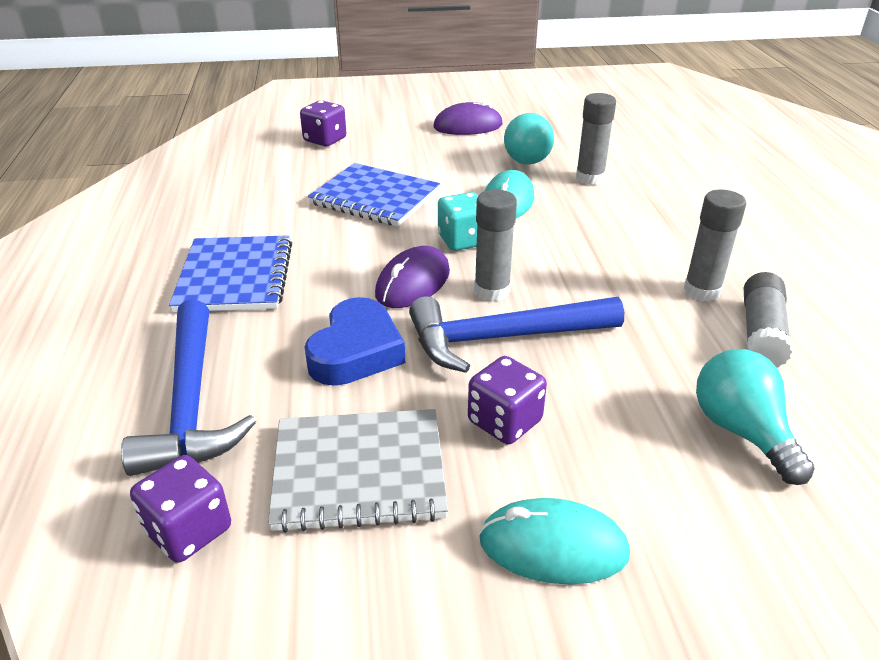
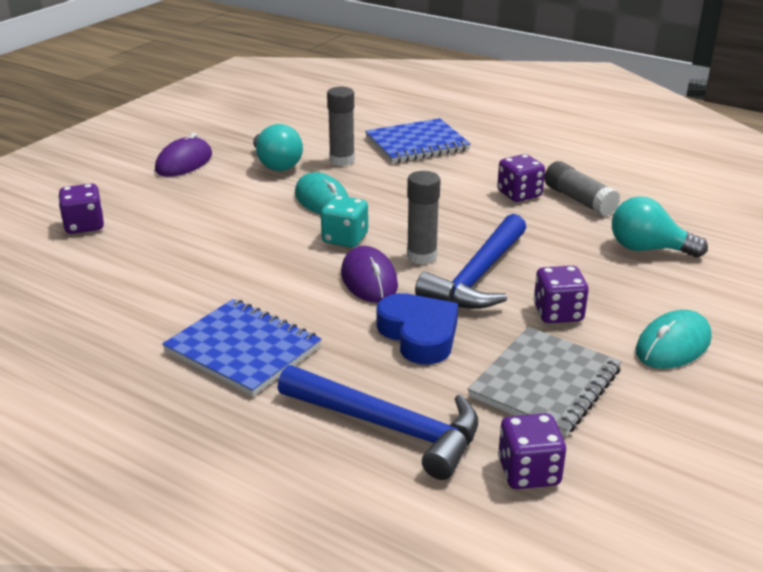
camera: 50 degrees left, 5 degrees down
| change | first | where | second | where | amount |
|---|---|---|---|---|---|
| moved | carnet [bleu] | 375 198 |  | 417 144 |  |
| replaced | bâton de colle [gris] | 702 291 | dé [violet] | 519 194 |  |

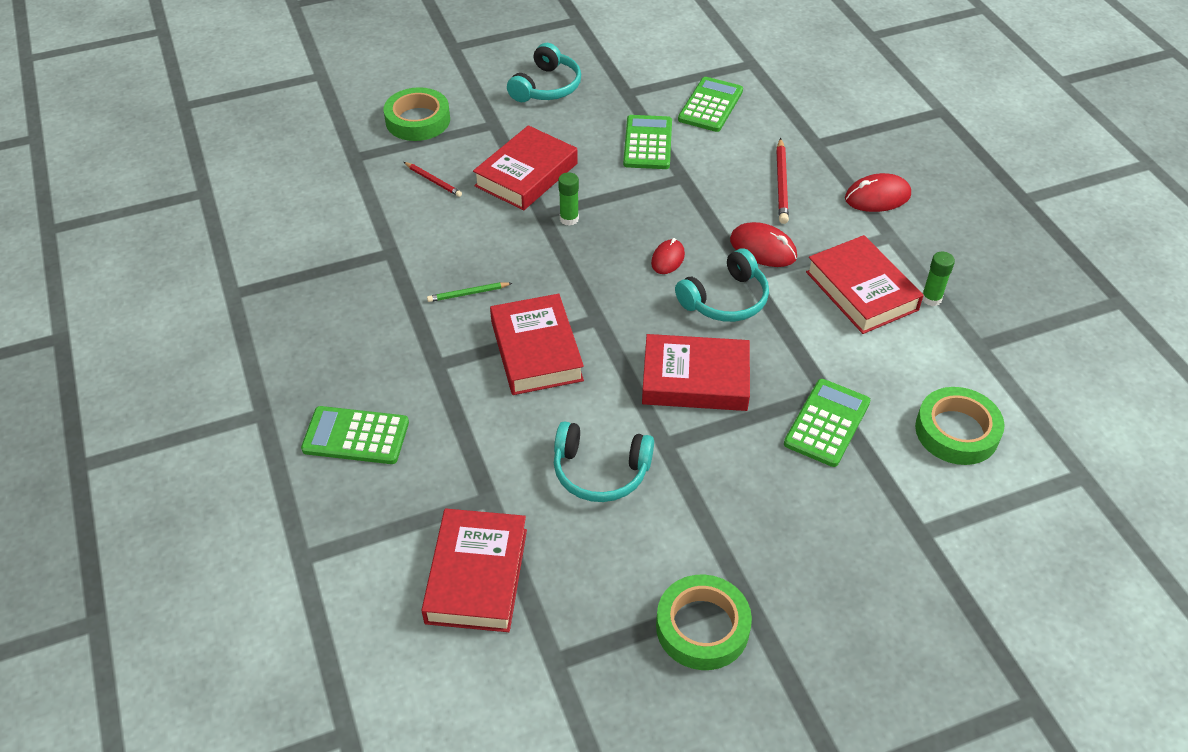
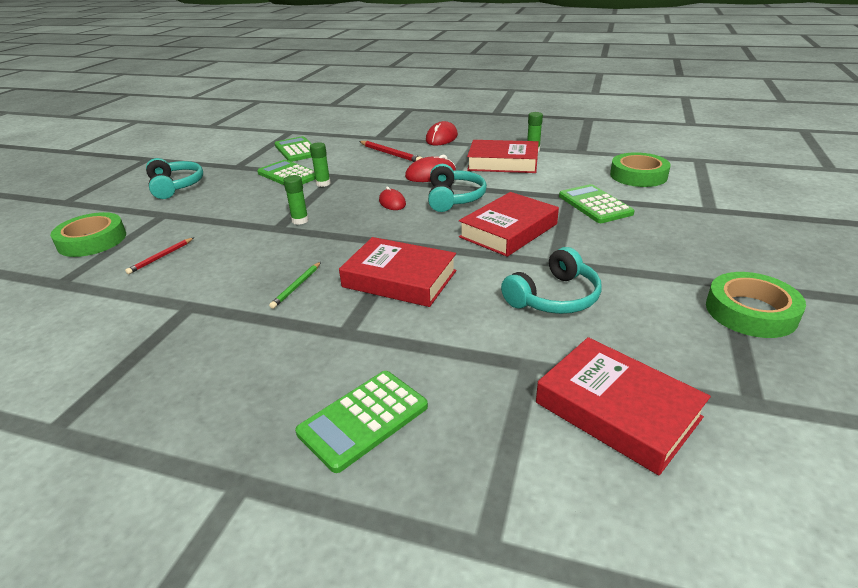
camera: 50 degrees left, 15 degrees down
| change | first | where | second | where | amount |
|---|---|---|---|---|---|
| removed | livre [rouge] | 526 174 |  |  |  |
| turned | crayon [rouge] | 433 181 |  | 161 257 | 135 degrees clockwise |
| added |  |  | bâton de colle [vert] | 323 183 |  |

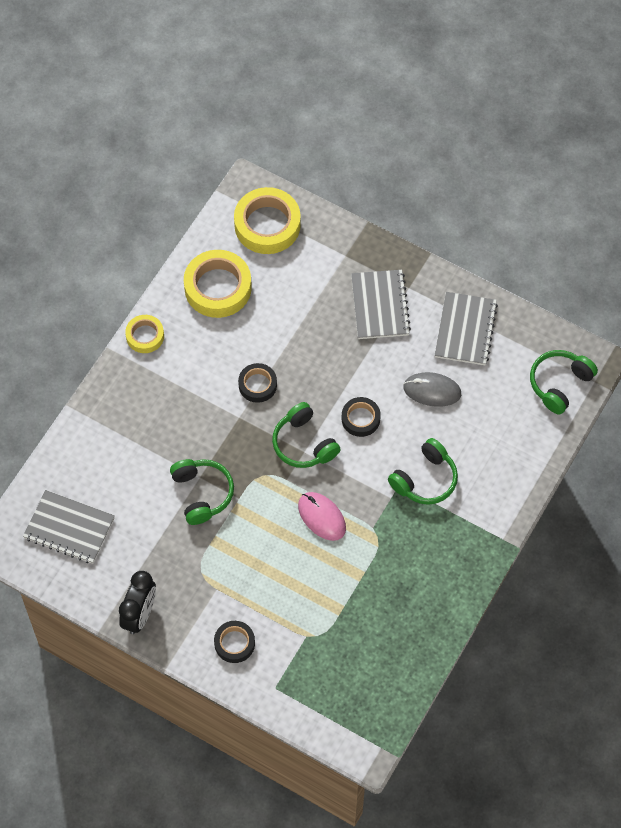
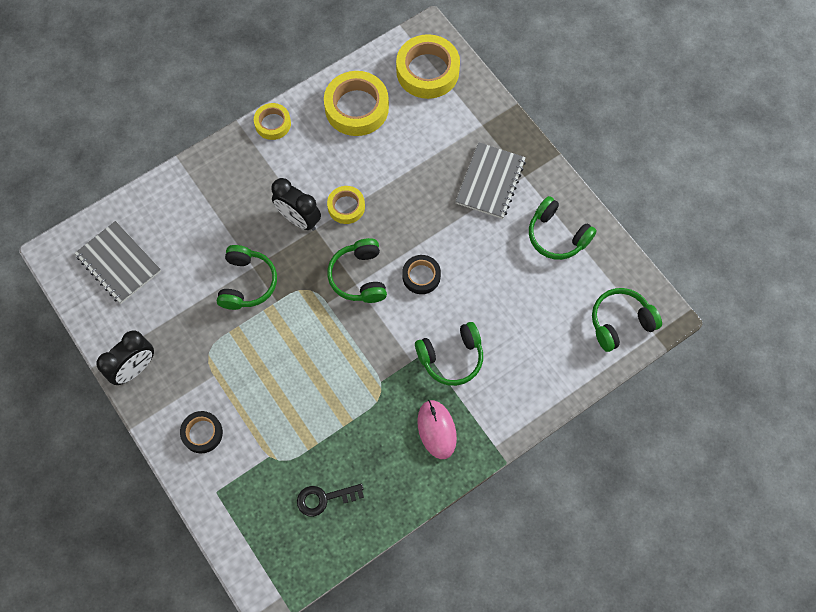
camera: 25 degrees right, 5 degrees up
| change | first | where | second | where | amount |
|---|---|---|---|---|---|
| replaced | carnet [gris] | 465 330 | casque audio [vert] | 557 235 |  |
| recoloured | ruban adhésif [noir] | 257 385 | ruban adhésif [jaune] | 346 207 |  |
| removed | souris [gris] | 432 391 |  |  |  |
| moved | souris [rose] | 321 517 |  | 436 429 |  |
| added |  |  | réveil [noir] | 299 219 |  |
| added |  |  | clé [noir] | 324 498 |  |

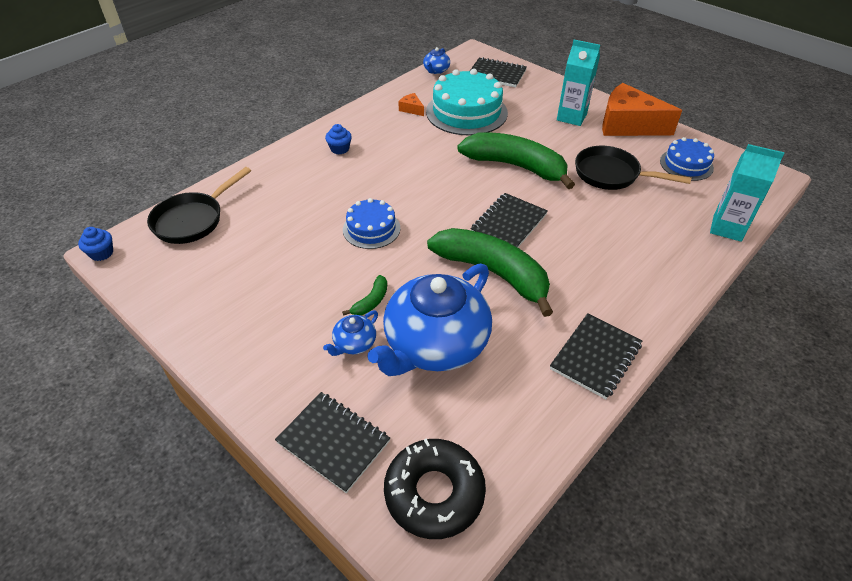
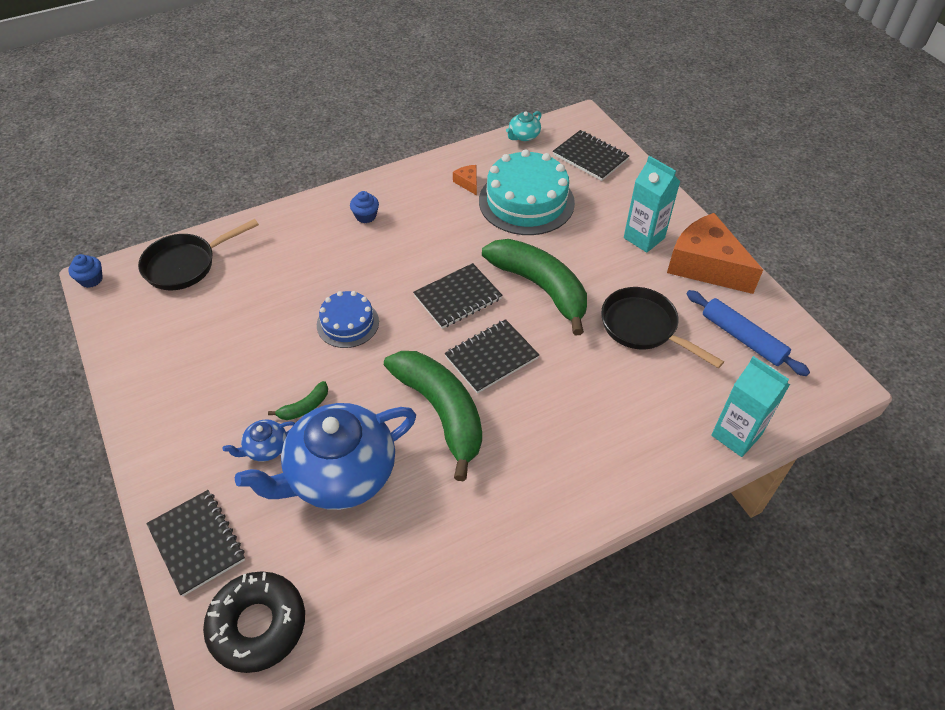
camera: 20 degrees right, 5 degrees up
| change | first | where | second | where | amount |
|---|---|---|---|---|---|
| recoloured | théière [bleu] | 436 70 | théière [turquoise] | 523 136 |  |
| replaced | gâteau [bleu] | 686 164 | rouleau à pâtisserie [bleu] | 742 338 |  |
| moved | carnet [noir] | 595 357 |  | 458 297 |  |

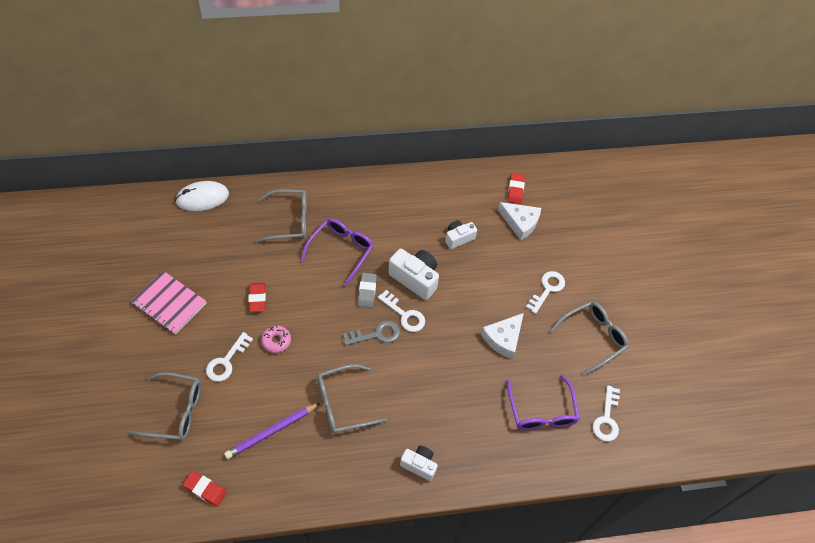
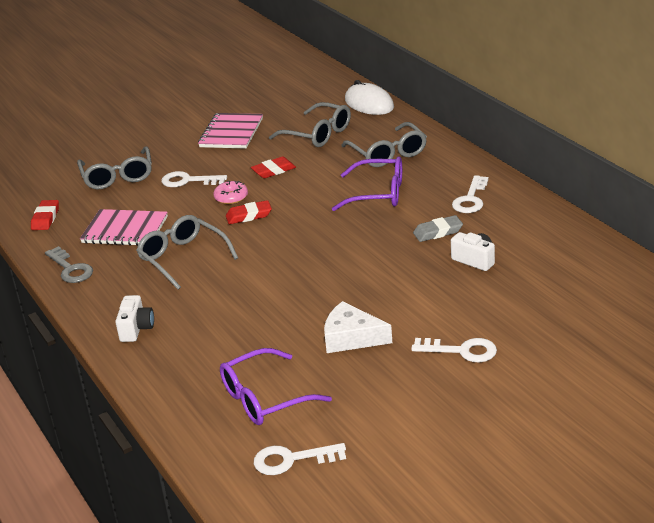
camera: 75 degrees right, 25 degrees down
| change | first | where | second | where | amount |
|---|---|---|---|---|---|
| moved | gomme [rouge] | 515 190 |  | 249 216 |  |
| removed | fromage [blanc] | 520 223 |  |  |  |
| removed | appareil photo [blanc] | 415 278 |  |  |  |
| moved | gomme [gris] | 367 291 |  | 438 232 |  |
| moved | clé [blanc] | 404 315 |  | 470 199 |  |
| moved | lunettes [gris] | 593 337 |  | 318 134 |  |
| moved | clé [gris] | 376 334 |  | 70 269 |  |
| replaced | crayon [violet] | 271 432 | carnet [rose] | 125 230 |  |

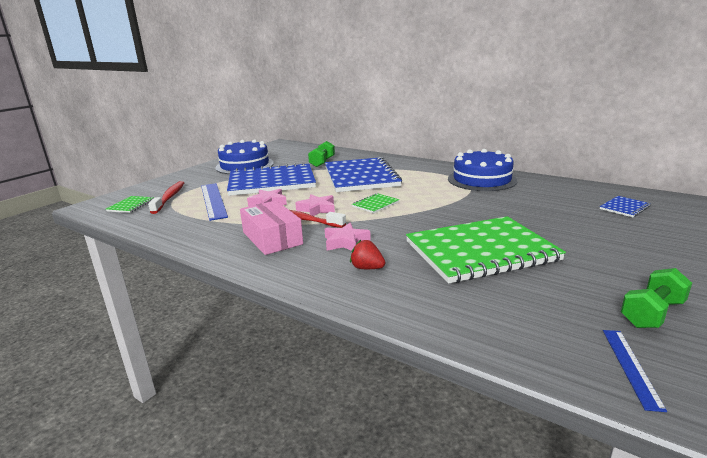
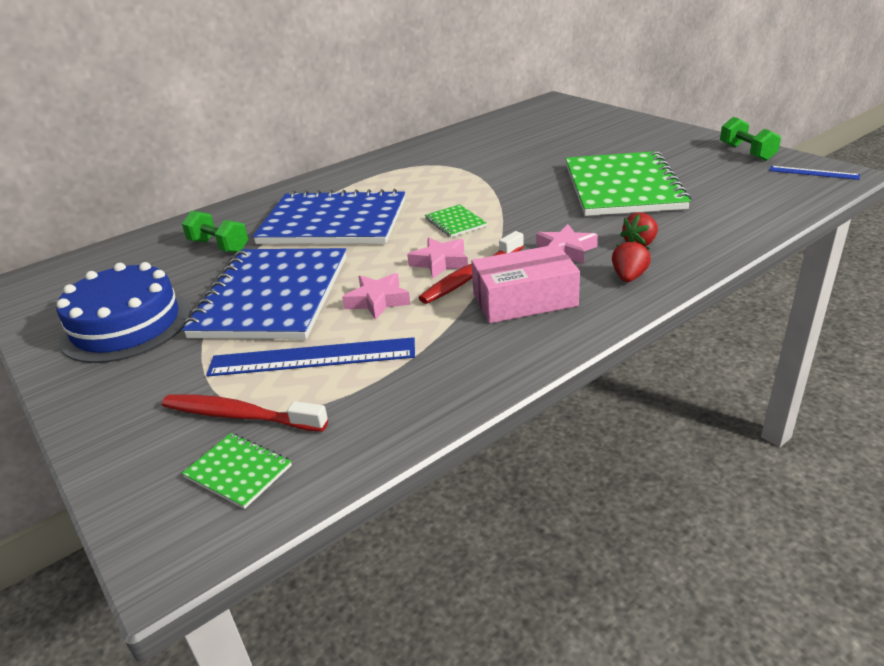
camera: 70 degrees left, 10 degrees up
| change | first | where | second | where | amount |
|---|---|---|---|---|---|
| removed | gâteau [bleu] | 482 179 |  |  |  |
| removed | carnet [bleu] | 624 208 |  |  |  |
| added |  |  | fraise [rouge] | 629 277 |  |

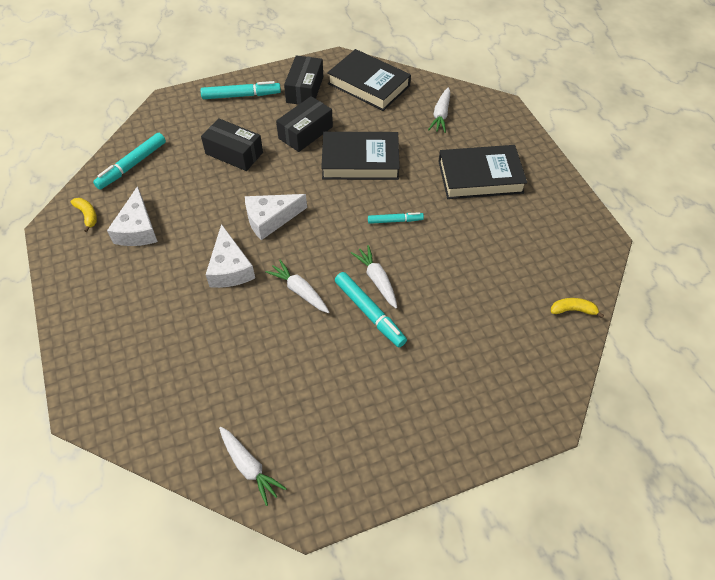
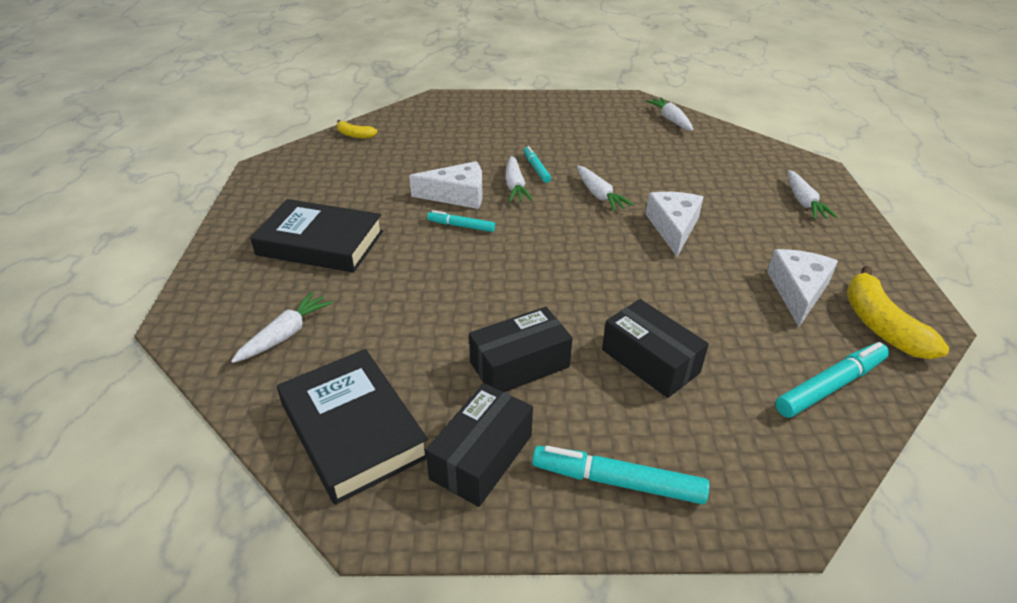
camera: 160 degrees left, 15 degrees down
| change | first | where | second | where | amount |
|---|---|---|---|---|---|
| removed | livre [noir] | 360 161 |  |  |  |
| moved | fromage [blanc] | 270 219 |  | 457 195 |  |
| resized | banane [jaune] | 87 215 |  | 881 325 | x1.87 |
| resized | feutre [turquoise] | 369 313 |  | 536 168 | x0.61 |
| added |  |  | carotte [blanc] | 803 202 |  |

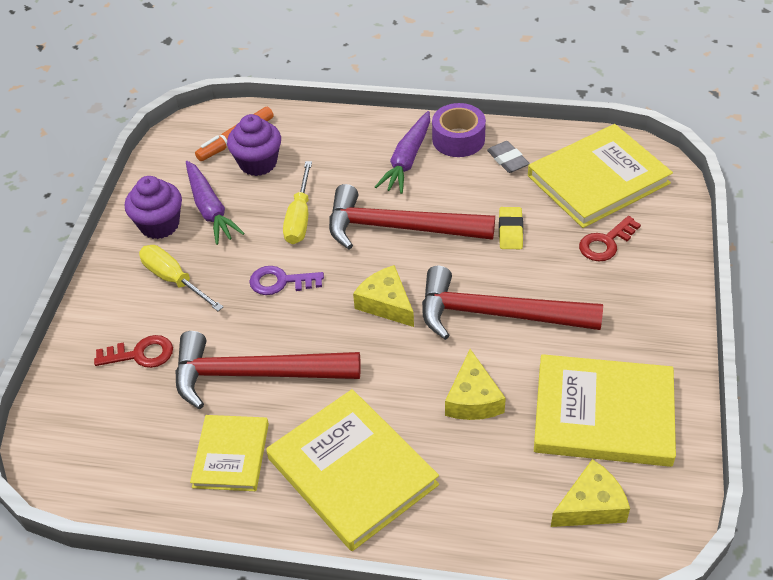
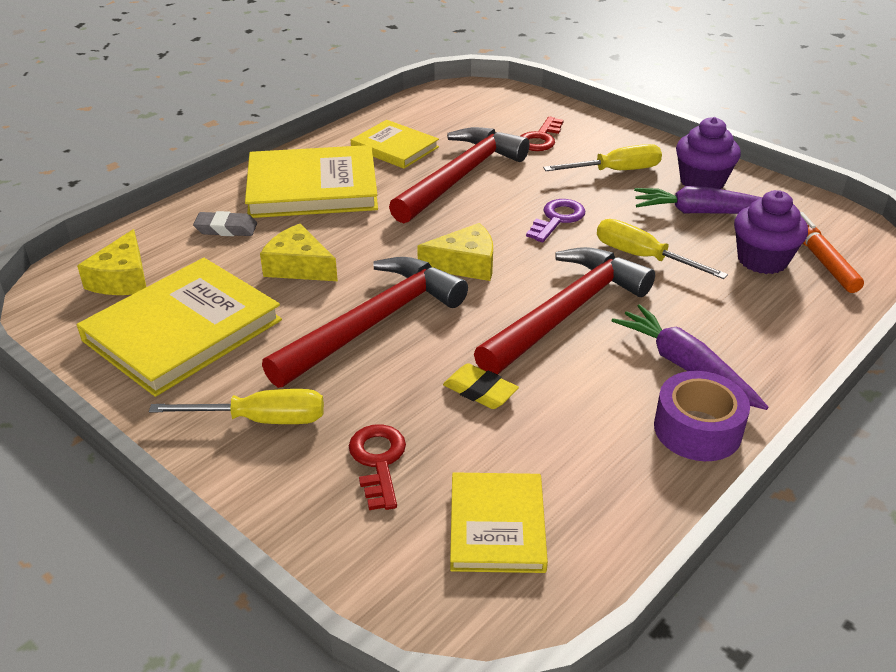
camera: 120 degrees right, 10 degrees down
| change | first | where | second | where | amount |
|---|---|---|---|---|---|
| resized | livre [jaune] | 598 179 |  | 497 526 | x0.59 |
| moved | gomme [gris] | 507 160 |  | 226 228 |  |
| added |  |  | tournevis [jaune] | 261 420 |  |

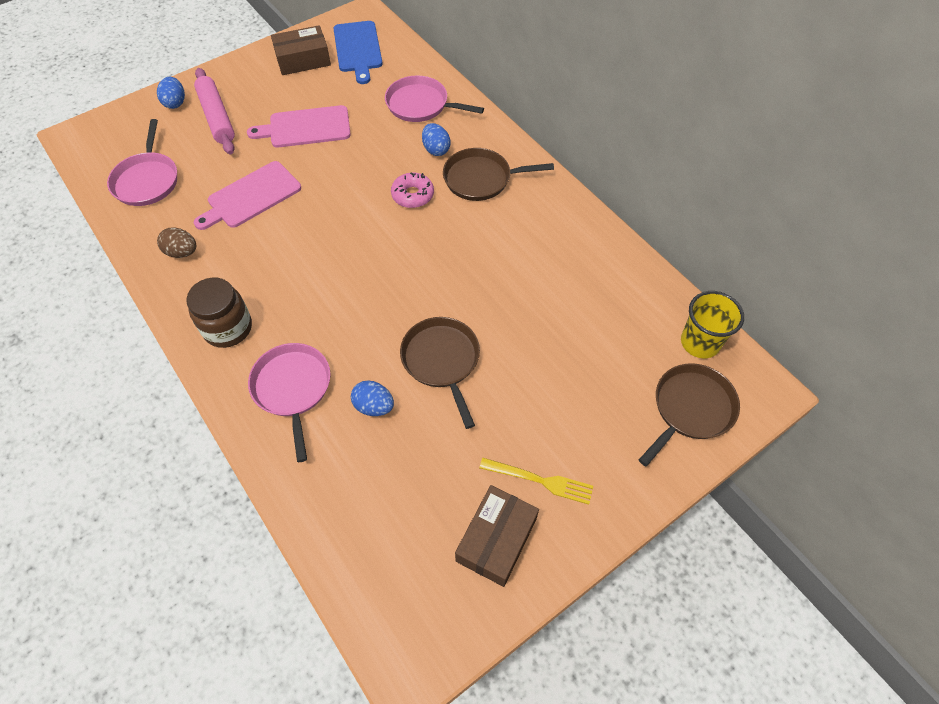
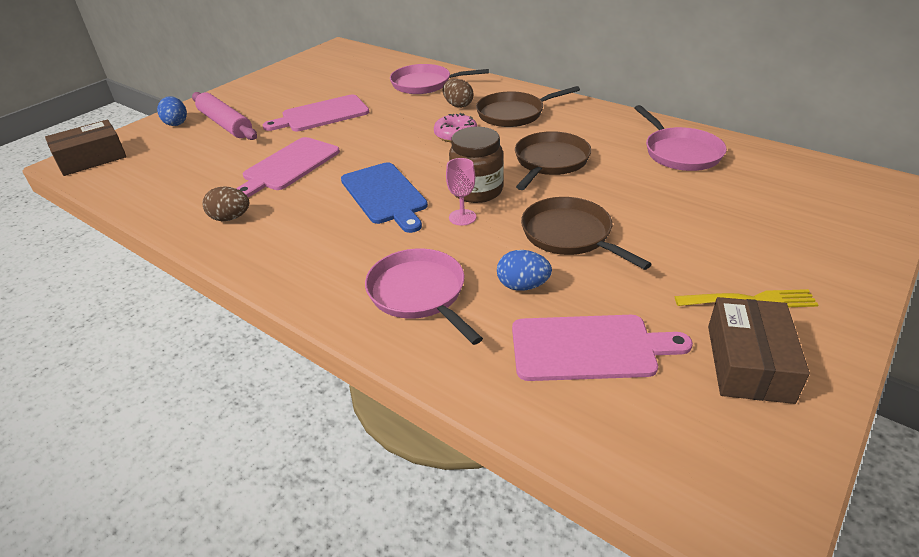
camera: 15 degrees left, 20 degrees down
| change | first | where | second | where | amount |
|---|---|---|---|---|---|
| moved | planche à découper [bleu] | 358 49 |  | 385 195 |  |
| moved | boîte [marron] | 303 60 |  | 91 158 |  |
| moved | poêle [rose] | 147 180 |  | 680 153 |  |
| recoloured | œuf [bleu] | 436 149 | œuf [marron] | 458 105 |  |
| moved | bocal [marron] | 228 328 |  | 477 191 |  |
| removed | gobelet [jaune] | 700 342 |  |  |  |
| moved | poêle [marron] | 690 409 |  | 550 161 |  |
| added |  |  | verre à pied [rose] | 462 217 |  |
| added |  |  | planche à découper [rose] | 589 347 |  |

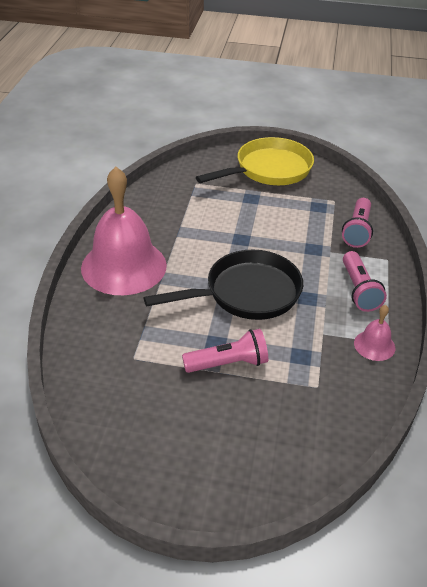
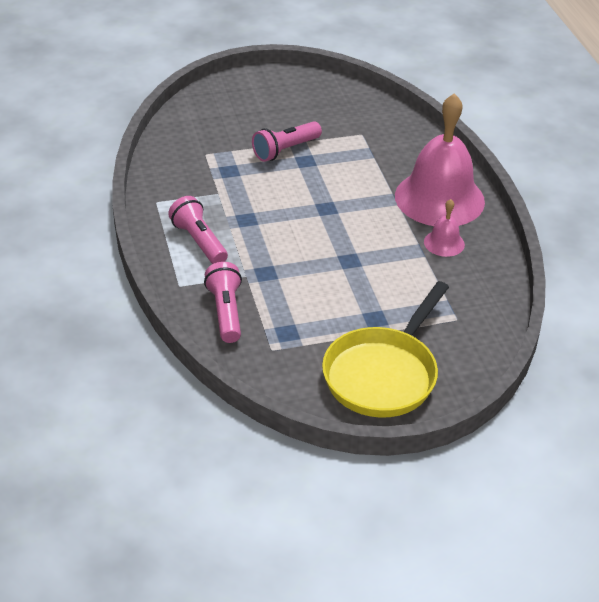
camera: 155 degrees right, 0 degrees up
| change | first | where | second | where | amount |
|---|---|---|---|---|---|
| removed | poêle [noir] | 246 293 |  |  |  |
| moved | cloche [rose] | 374 345 |  | 444 243 |  |

